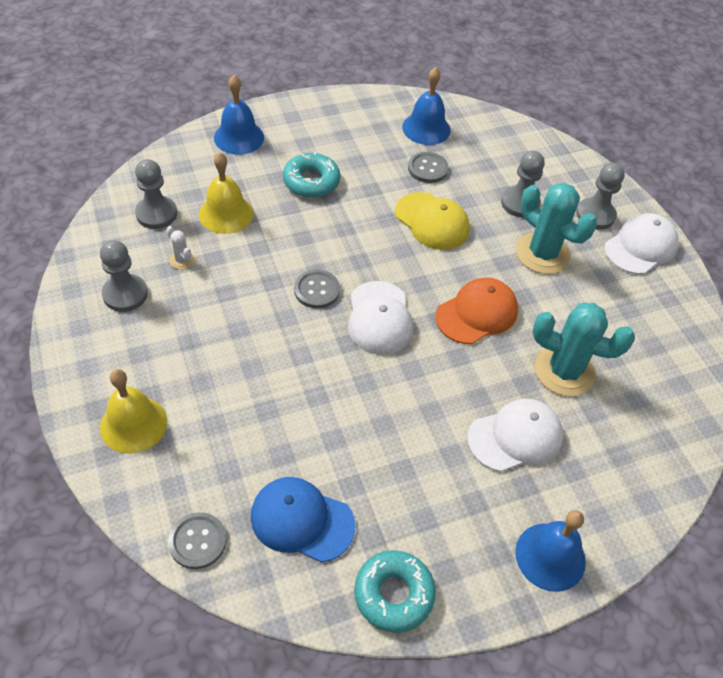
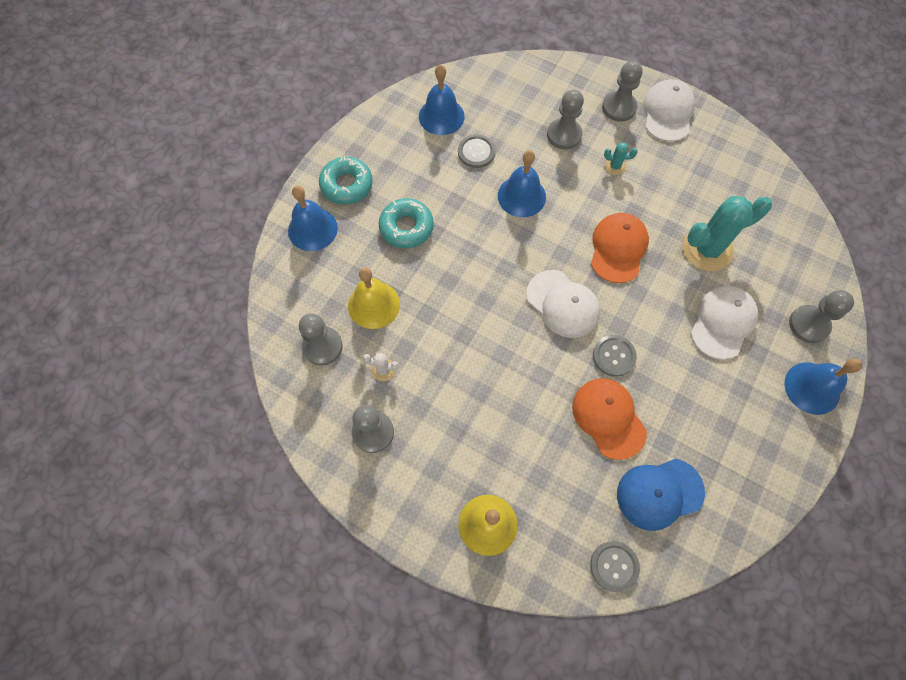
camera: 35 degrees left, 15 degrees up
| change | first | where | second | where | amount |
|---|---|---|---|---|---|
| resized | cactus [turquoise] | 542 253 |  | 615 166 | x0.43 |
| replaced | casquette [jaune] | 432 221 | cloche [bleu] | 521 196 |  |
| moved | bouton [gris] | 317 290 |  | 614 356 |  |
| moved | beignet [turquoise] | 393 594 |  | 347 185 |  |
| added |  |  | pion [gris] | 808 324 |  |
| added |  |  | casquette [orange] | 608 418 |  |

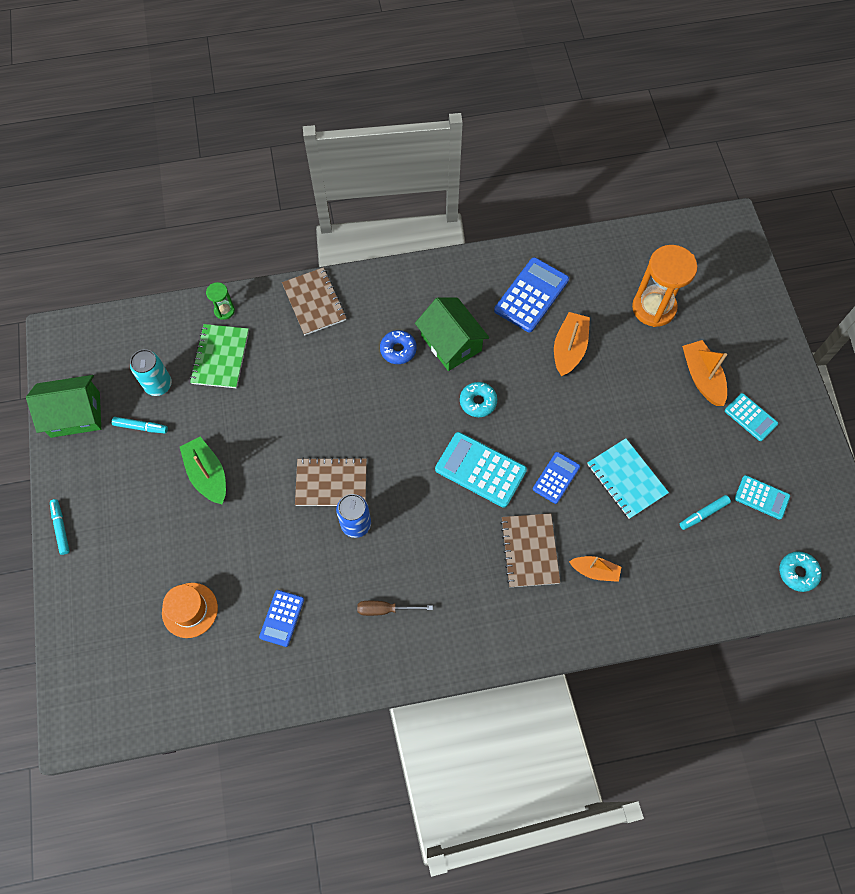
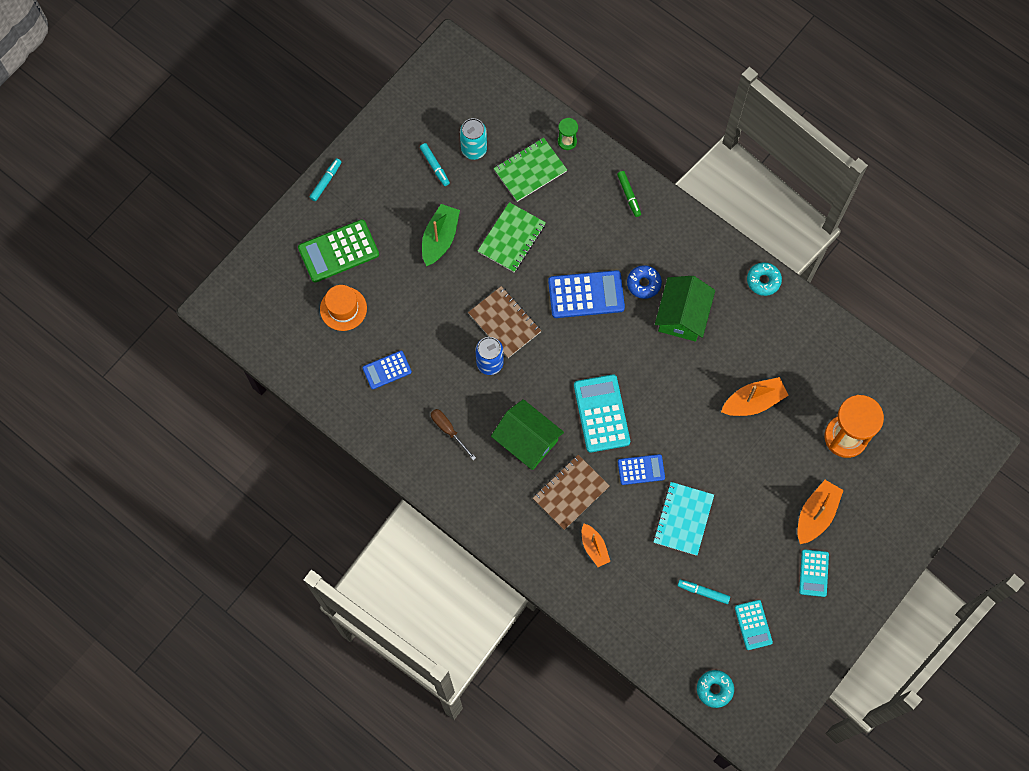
camera: 50 degrees right, 5 degrees up
| change | first | where | second | where | amount |
|---|---|---|---|---|---|
| moved | calculatrice [bleu] | 531 295 |  | 586 294 |  |
| replaced | carnet [marron] | 314 302 | feutre [vert] | 629 195 |  |
| moved | maison [vert] | 75 414 |  | 527 440 |  |
| moved | beignet [turquoise] | 478 402 |  | 763 281 |  |
| added |  |  | carnet [vert] | 511 238 |  |
| added |  |  | calculatrice [vert] | 338 251 |  |

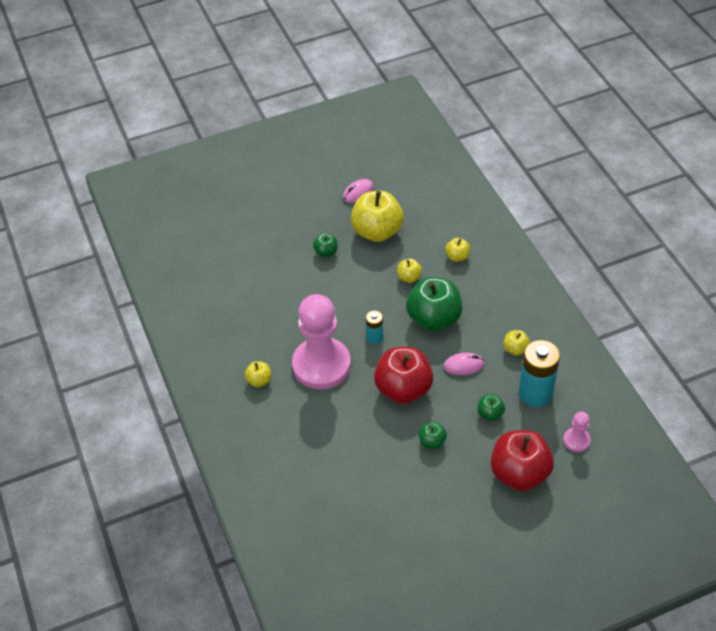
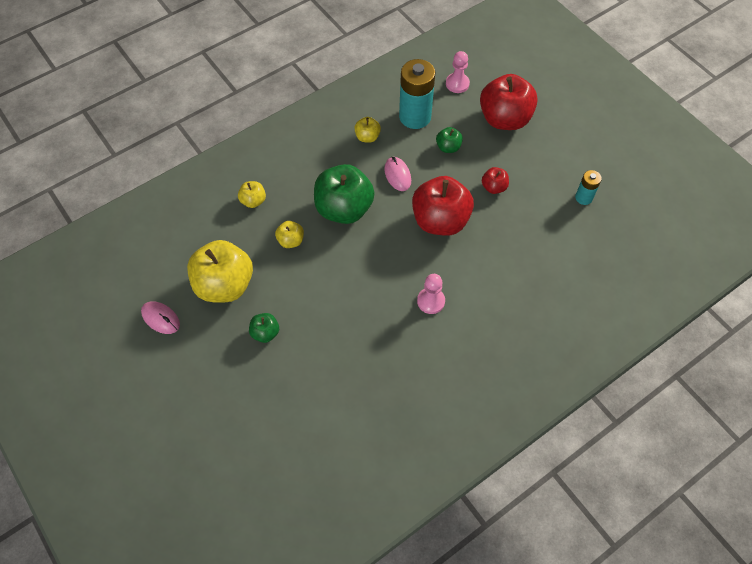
camera: 105 degrees left, 10 degrees up
| change | first | where | second | where | amount |
|---|---|---|---|---|---|
| resized | pion [rose] | 321 365 |  | 431 301 | x0.43 |
| moved | pile [turquoise] | 374 337 |  | 583 197 |  |
| removed | pomme [jaune] | 259 380 |  |  |  |
| recoloured | pomme [vert] | 432 442 | pomme [rouge] | 494 187 |  |

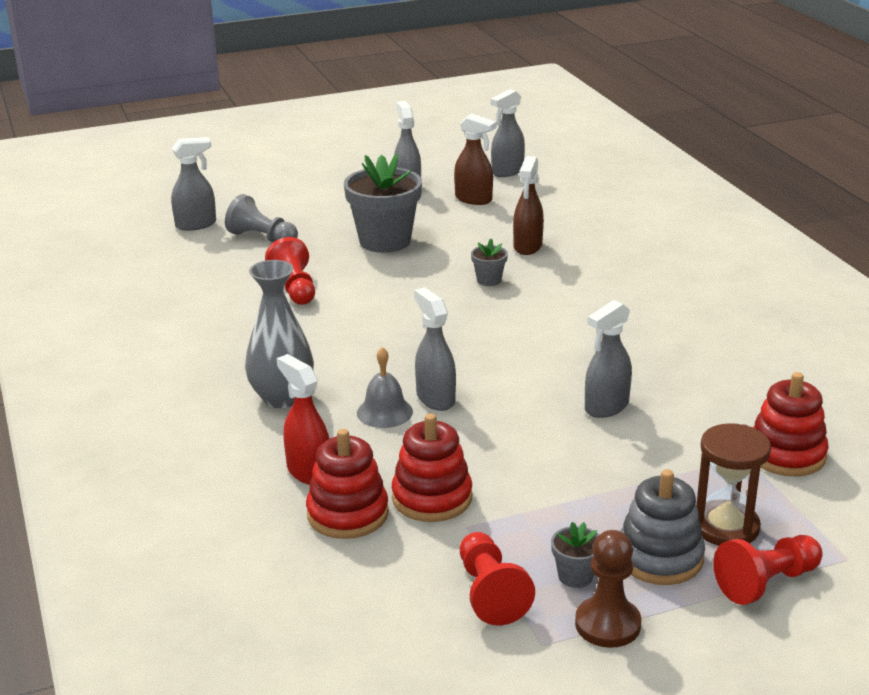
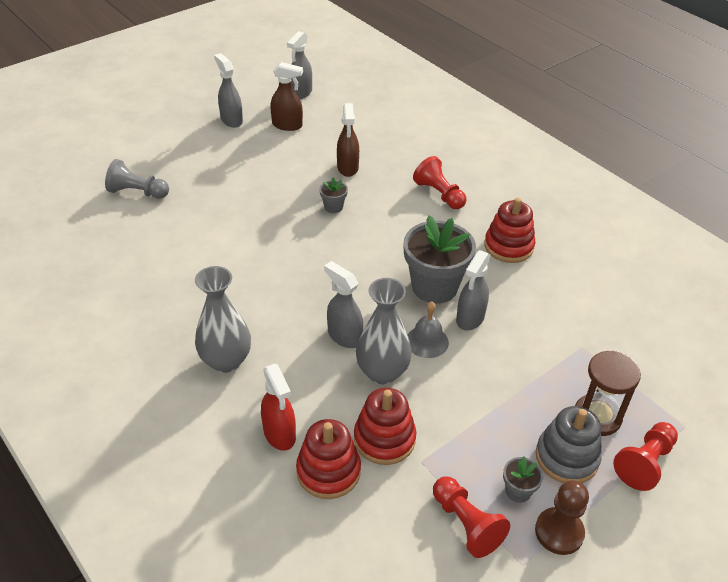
camera: 20 degrees left, 15 degrees up
| change | first | where | second | where | amount |
|---|---|---|---|---|---|
| removed | vaporisateur [gris] | 196 224 |  |  |  |
| moved | pot de fleurs [gris] | 385 241 |  | 434 287 |  |
| moved | pion [rouge] | 295 288 |  | 439 194 |  |
| moved | cloche [gris] | 384 412 |  | 427 341 |  |
| turned | vaporisateur [rouge] | 308 471 |  | 279 434 | 150 degrees counterclockwise |
| moved | jouet à empiler [rouge] | 786 454 |  | 508 246 |  |
| added |  |  | vase [gris] | 382 372 |  |

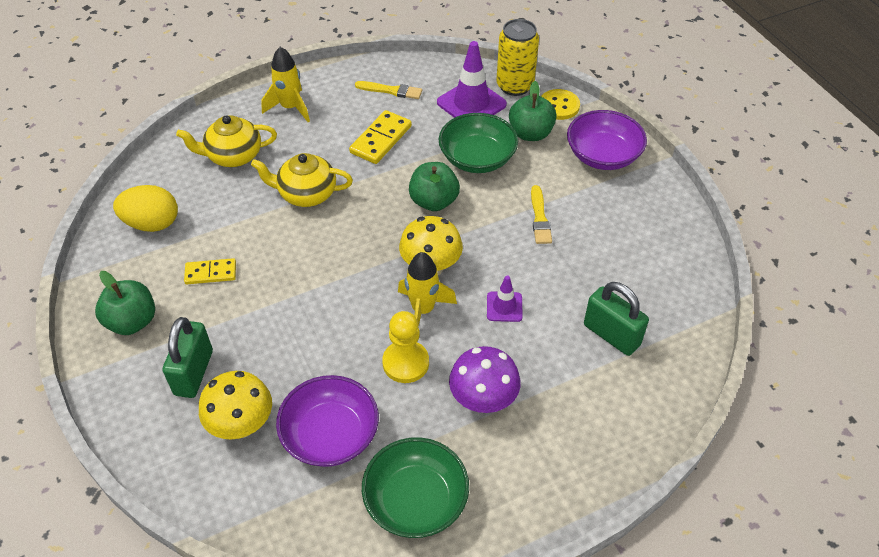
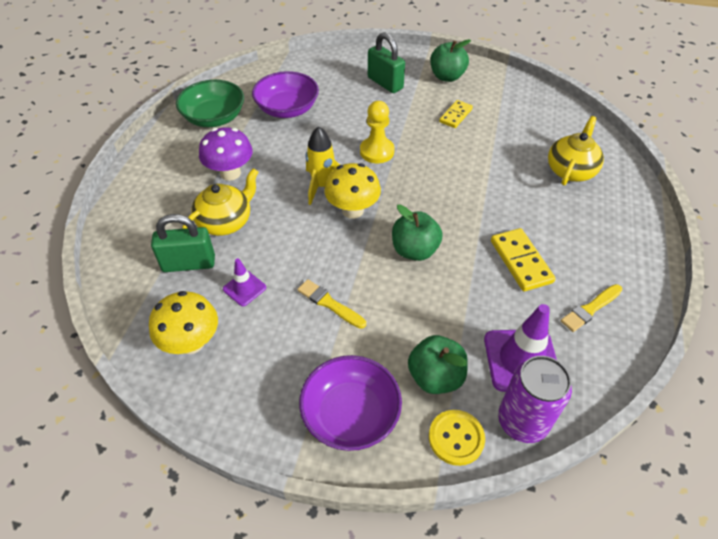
camera: 130 degrees right, 0 degrees up
| change | first | where | second | where | amount |
|---|---|---|---|---|---|
| recoloured | canette [jaune] | 515 86 | canette [violet] | 522 421 |  |
| removed | fusée [jaune] | 290 108 |  |  |  |
| removed | bol [vert] | 477 158 |  |  |  |
| moved | théière [jaune] | 306 194 |  | 226 222 |  |
| removed | œuf [jaune] | 152 223 |  |  |  |
| moved | cône de chantier [violet] | 504 307 |  | 244 288 |  |
| moved | pion [jaune] | 405 363 |  | 377 151 |  |
| moved | champignon [jaune] | 242 425 |  | 191 342 |  |

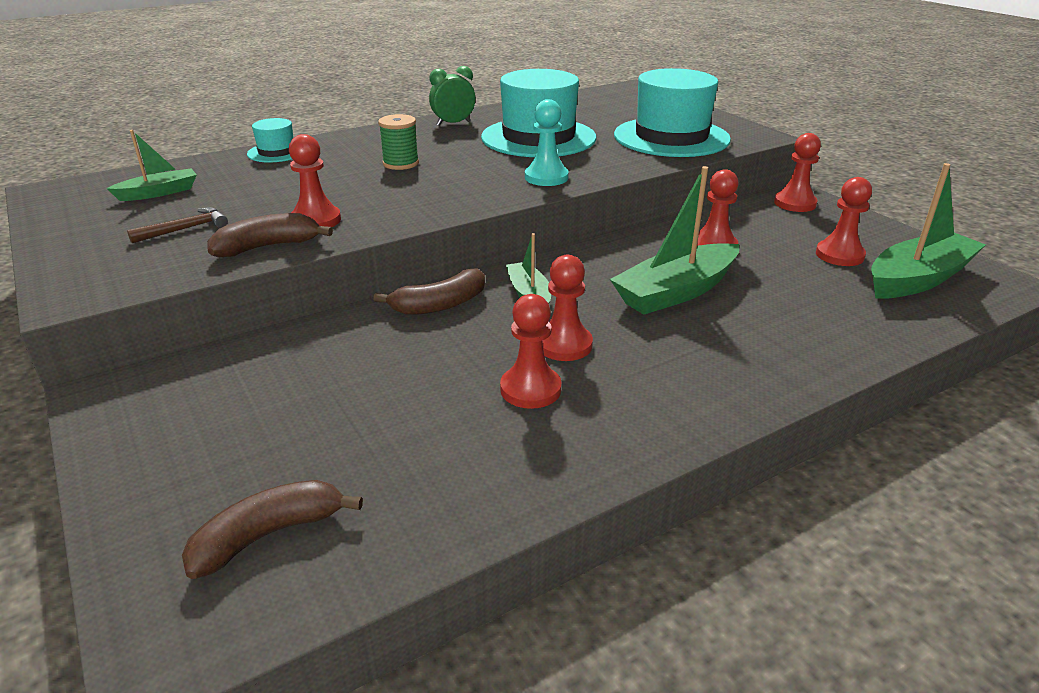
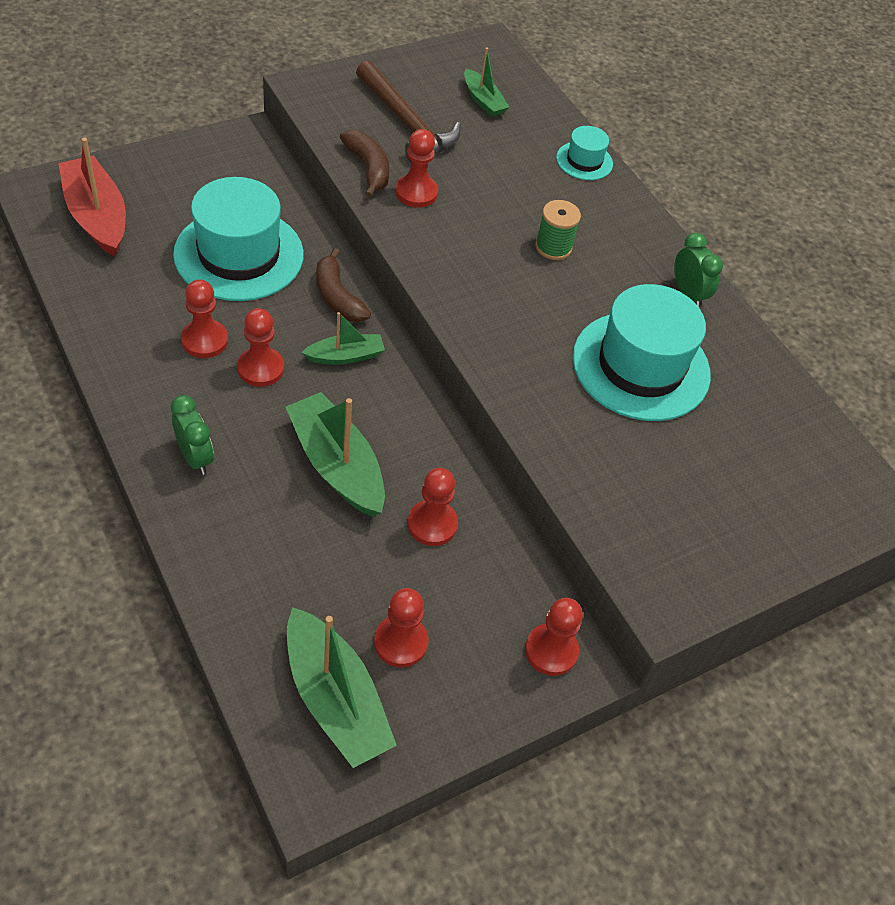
camera: 85 degrees right, 20 degrees up
| change | first | where | second | where | amount |
|---|---|---|---|---|---|
| moved | chapeau [turquoise] | 671 137 |  | 239 254 |  |
| removed | pion [turquoise] | 546 177 |  |  |  |
| resized | marteau [marron] | 185 229 |  | 407 123 | x1.99 |
| replaced | banane [marron] | 268 535 | bateau [rouge] | 97 216 |  |
| added |  |  | réveil [vert] | 195 457 |  |

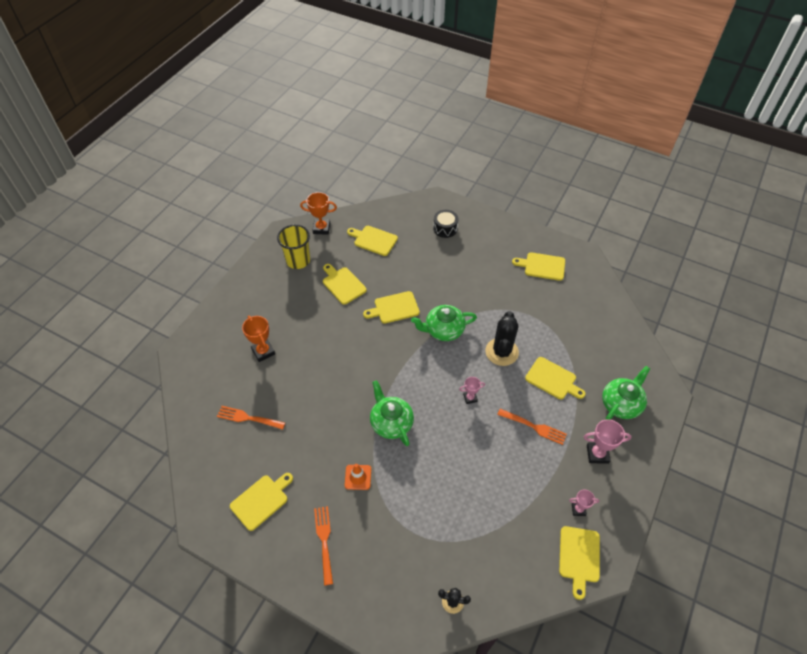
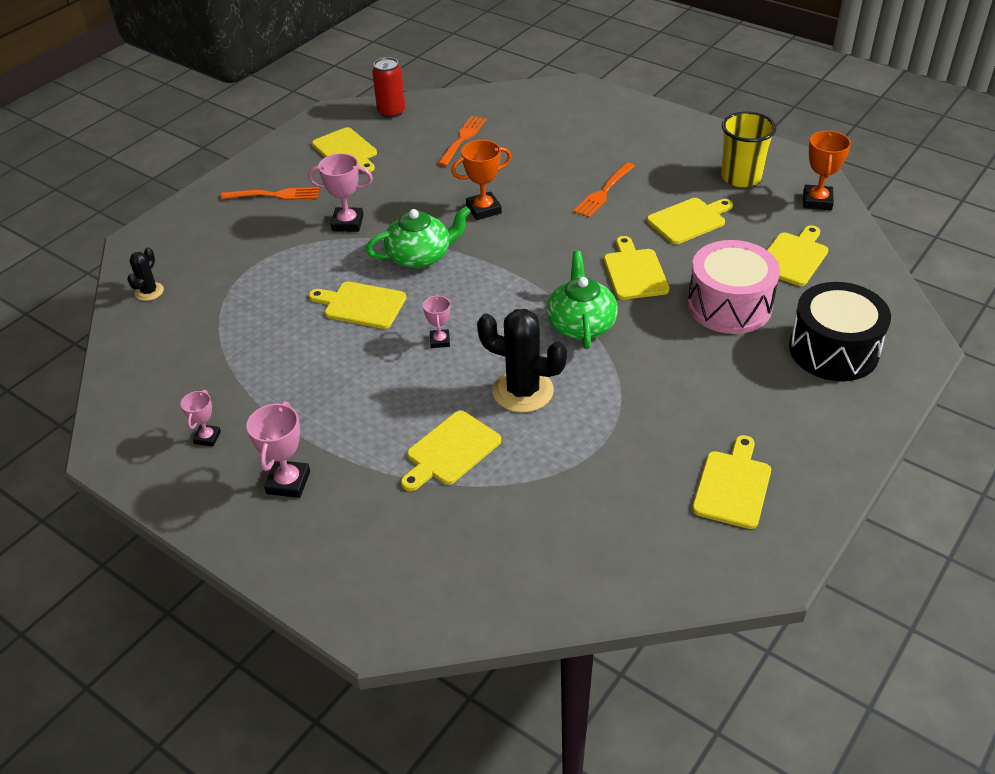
camera: 100 degrees right, 10 degrees down
| change | first | where | second | where | amount |
|---|---|---|---|---|---|
| resized | tambour [noir] | 445 228 |  | 833 350 | x1.75 |
| moved | trophée [orange] | 263 351 |  | 483 209 |  |
| removed | théière [vert] | 621 404 |  |  |  |
| moved | fourchette [orange] | 534 427 |  | 604 192 |  |
| replaced | cône de chantier [orange] | 358 477 | trophée [rose] | 347 223 |  |
| moved | planche à découper [jaune] | 579 557 |  | 361 305 |  |
| added |  |  | canette [rouge] | 391 112 |  |
| added |  |  | tambour [rose] | 729 305 |  |

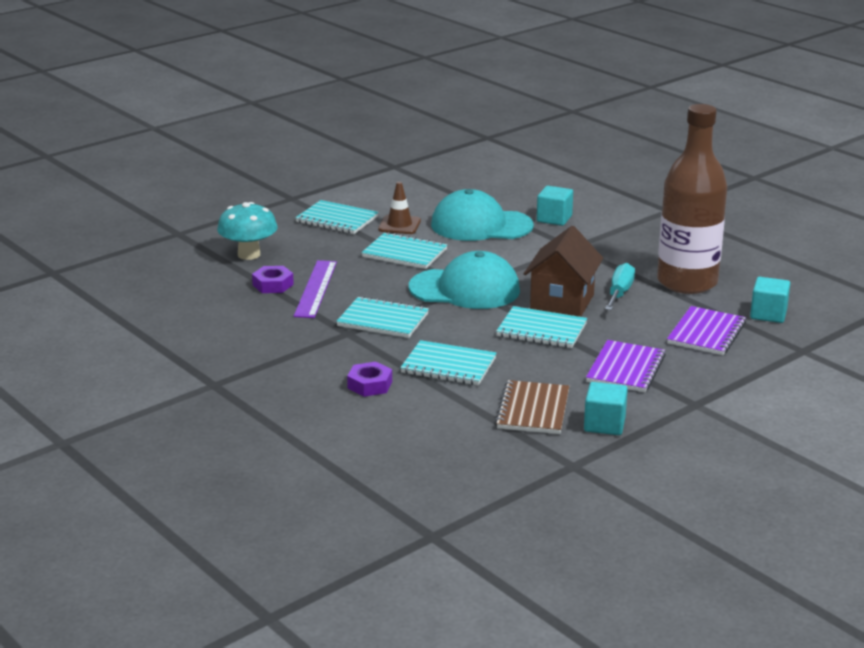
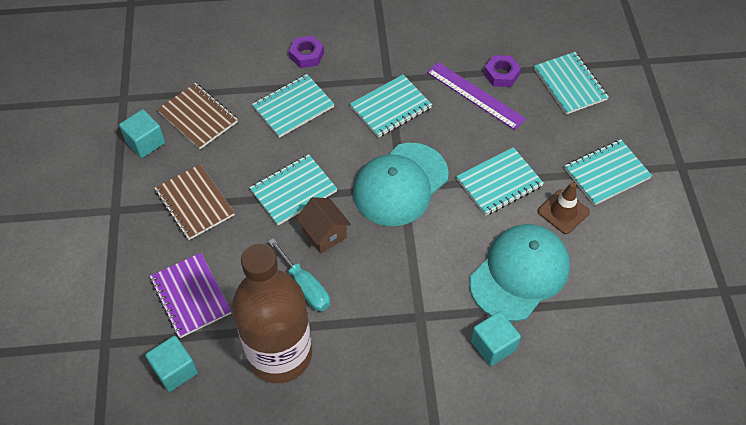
camera: 125 degrees right, 30 degrees up
| change | first | where | second | where | amount |
|---|---|---|---|---|---|
| replaced | champignon [turquoise] | 249 255 | carnet [turquoise] | 569 84 |  |
| resized | maison [marron] | 562 302 |  | 324 234 | x0.63 |
| recoloured | carnet [violet] | 625 369 | carnet [marron] | 195 203 |  |

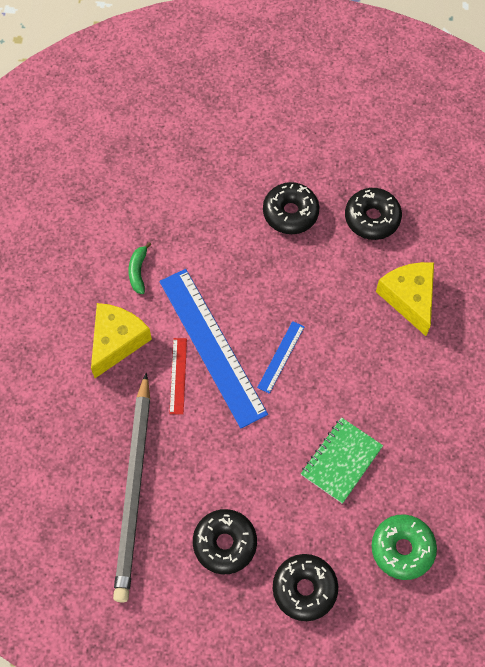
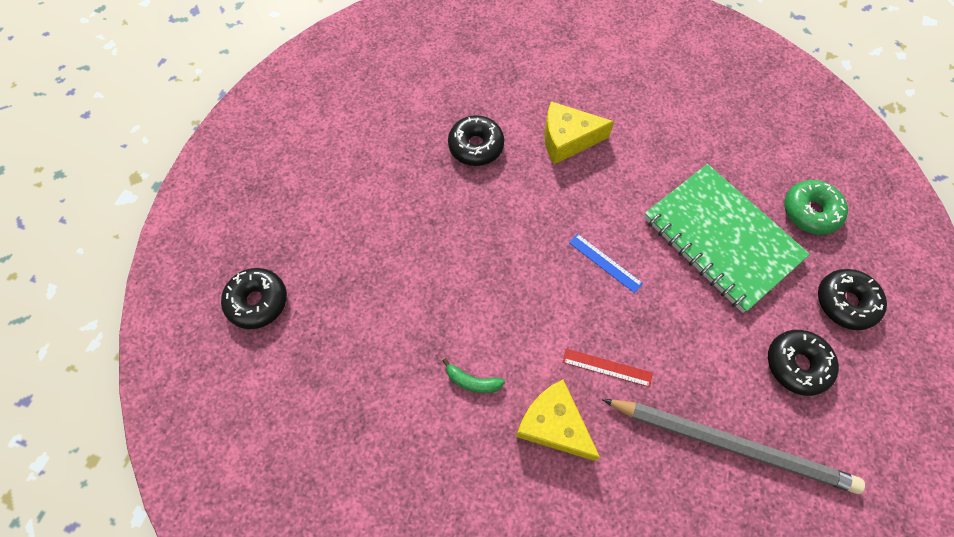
camera: 75 degrees left, 0 degrees up
| change | first | where | second | where | amount |
|---|---|---|---|---|---|
| moved | beignet [noir] | 290 213 |  | 257 301 |  |
| removed | règle [bleu] | 212 346 |  |  |  |
| resized | carnet [vert] | 341 461 |  | 721 238 | x1.90 |

